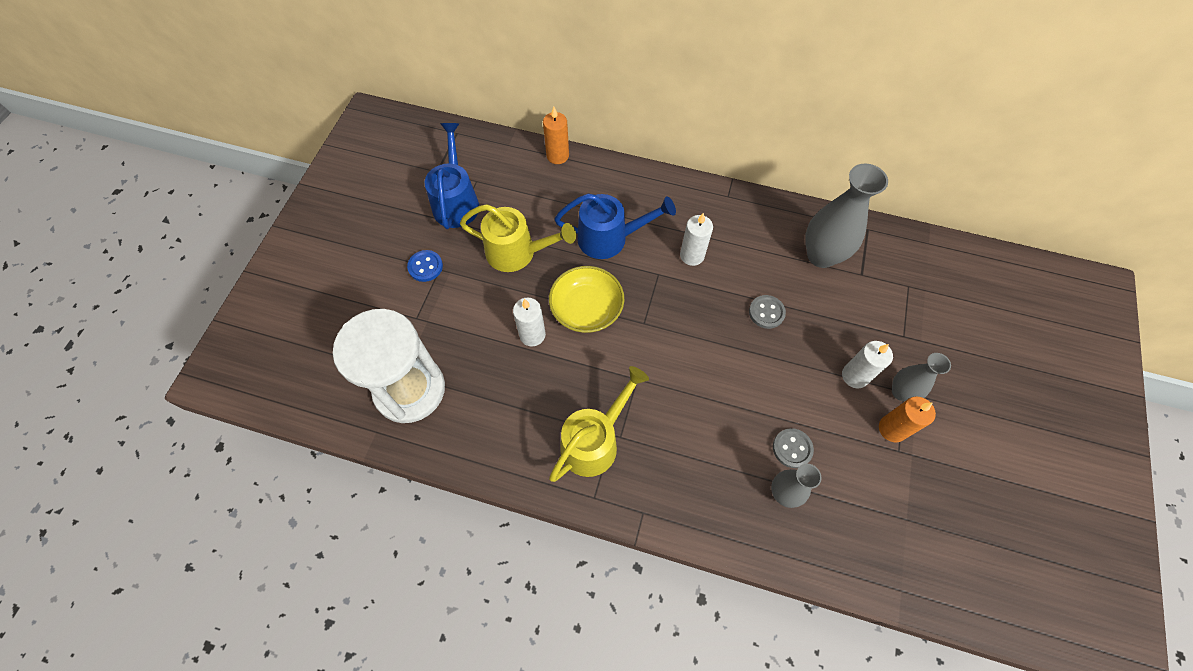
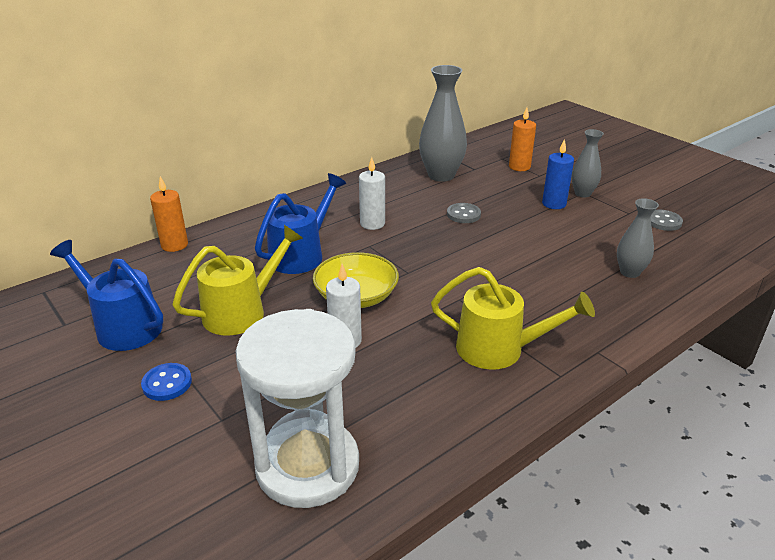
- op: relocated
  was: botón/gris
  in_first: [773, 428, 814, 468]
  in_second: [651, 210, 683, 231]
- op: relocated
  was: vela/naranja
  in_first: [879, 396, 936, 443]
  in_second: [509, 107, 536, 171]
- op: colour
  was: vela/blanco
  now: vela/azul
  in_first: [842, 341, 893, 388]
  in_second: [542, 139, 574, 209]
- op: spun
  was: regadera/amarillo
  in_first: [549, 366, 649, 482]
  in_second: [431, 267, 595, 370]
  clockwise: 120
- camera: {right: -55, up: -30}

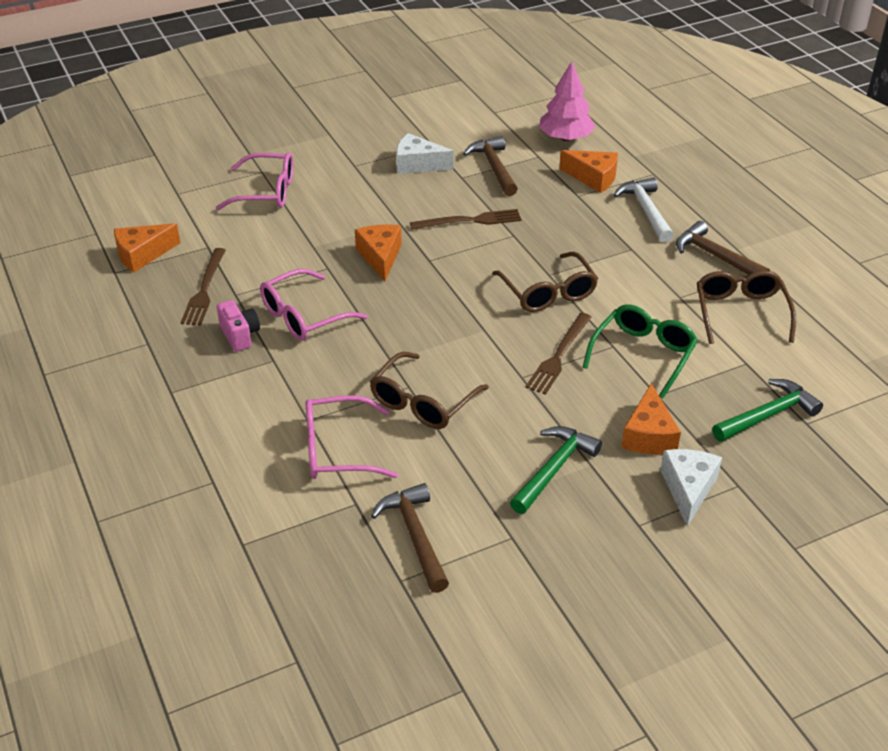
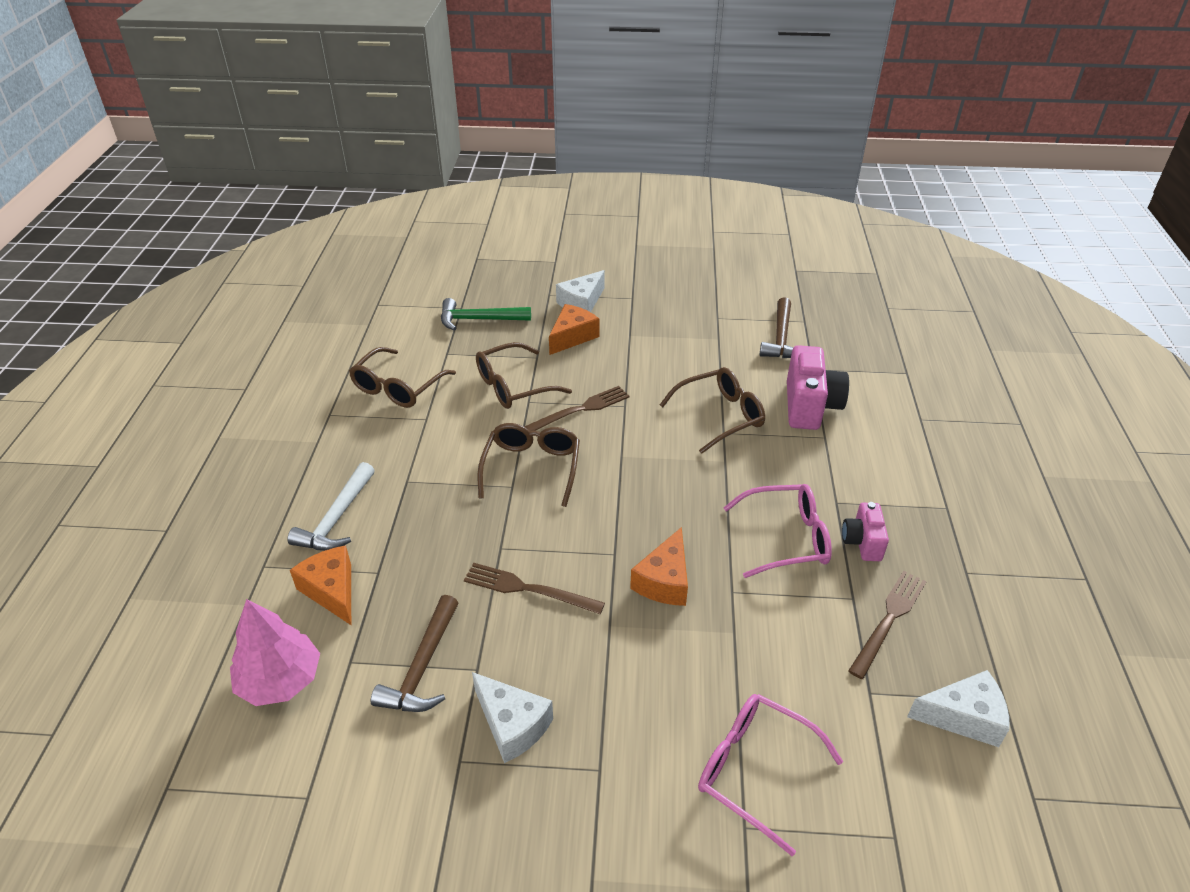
- op: missing
  was: martillo/verde
  in_first: [510, 426, 602, 514]
- op: missing
  was: martillo/marrón
  in_first: [676, 221, 770, 275]
- op: exchanged
  was: gafas/rosa
  now: cámara/rosa
  in_first: [306, 395, 398, 479]
  in_second: [787, 345, 849, 430]
- op: colour
  was: queso/naranja
  now: queso/blanco
  in_first: [114, 223, 180, 272]
  in_second: [907, 670, 1010, 747]
- op: colour
  was: gafas/verde
  now: gafas/marrón
  in_first: [583, 305, 698, 399]
  in_second: [476, 342, 572, 409]
- camera: {right: -150, up: 0}

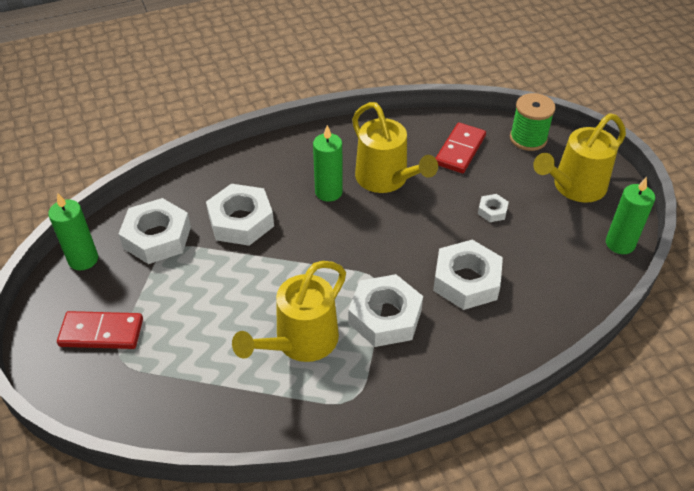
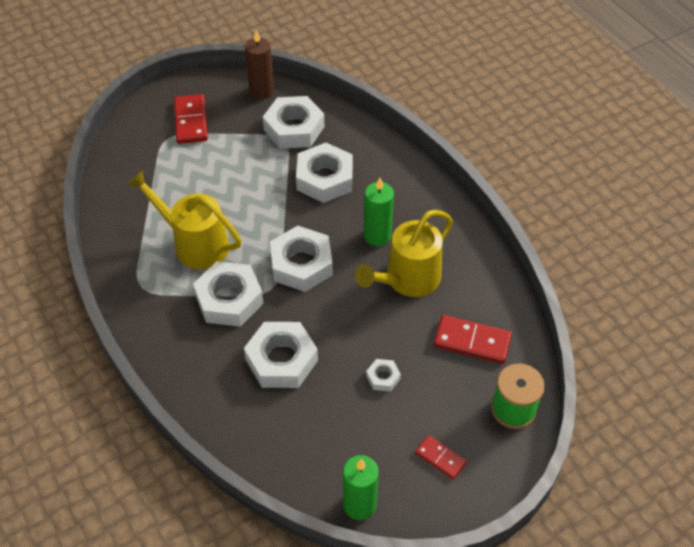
- op: appeared
  now: tuerca/blanco
  in_second: [270, 226, 333, 292]
- op: exchanged
  was: regadera/amarillo
  now: ficha de dominó/rojo
  in_first: [533, 113, 626, 203]
  in_second: [415, 435, 467, 479]
- op: colour
  was: vela/verde
  now: vela/marrón
  in_first: [48, 193, 98, 270]
  in_second: [245, 30, 274, 99]
- camera: {right: 80, up: 5}

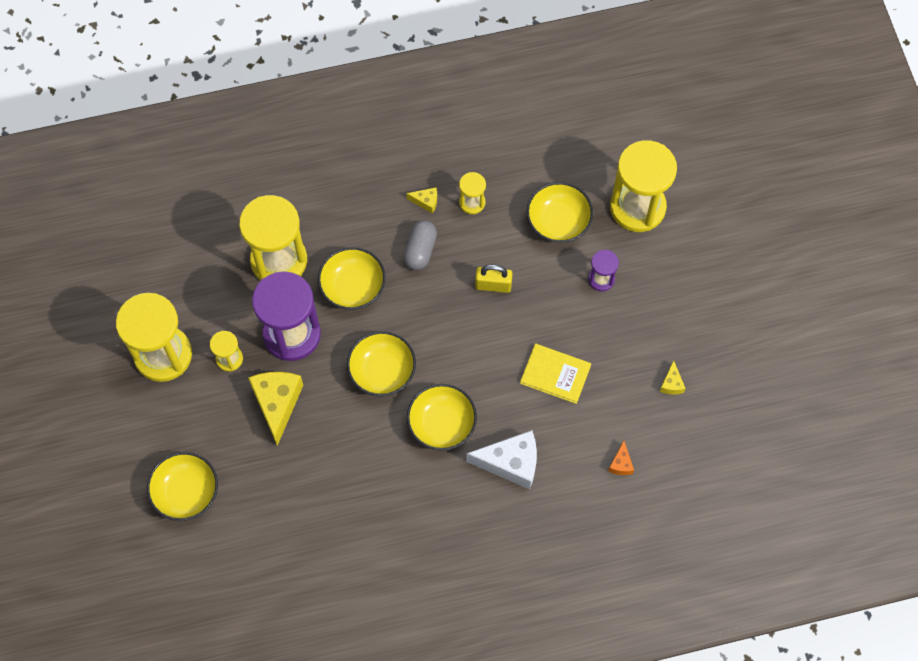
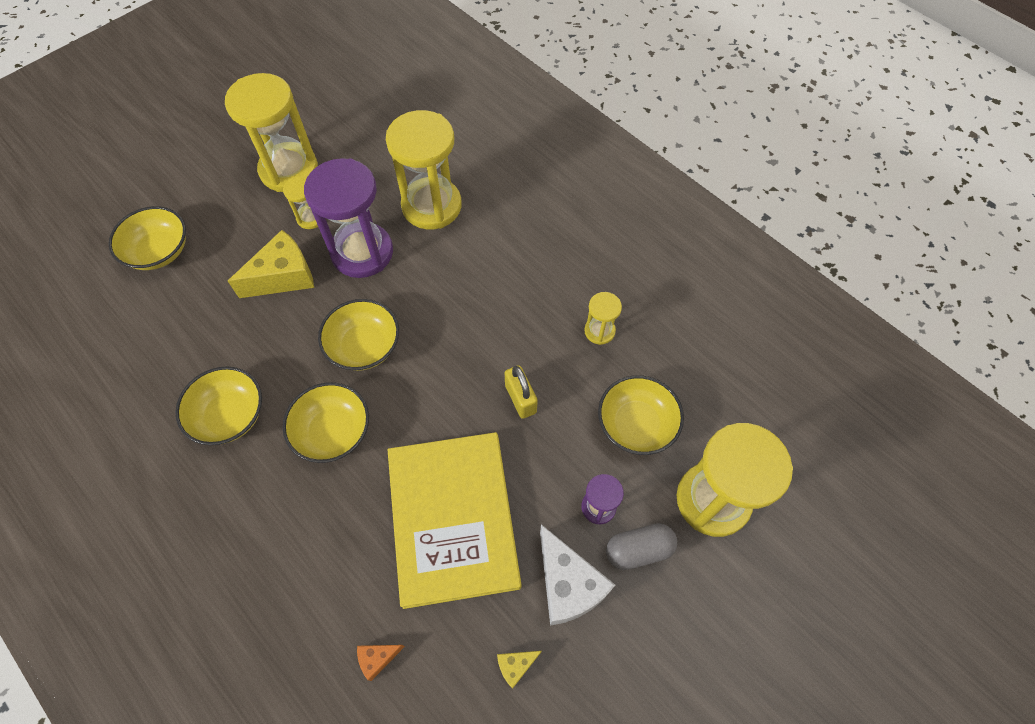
- op: missing
  was: queso/amarillo
  in_first: [406, 187, 437, 214]
- op: relocated
  was: cuenco/amarillo
  in_first: [318, 247, 386, 310]
  in_second: [175, 366, 262, 445]
- op: relocated
  was: cápsula/gris
  in_first: [403, 220, 437, 270]
  in_second: [606, 523, 677, 570]
- op: relocated
  was: queso/blanco
  in_first: [467, 430, 537, 489]
  in_second: [540, 524, 615, 626]
- op: size
  was: libro/amarillo
  in_first: [520, 344, 591, 404]
  in_second: [388, 432, 521, 609]
  ratio: 2.02
- camera: {right: 60, up: -5}

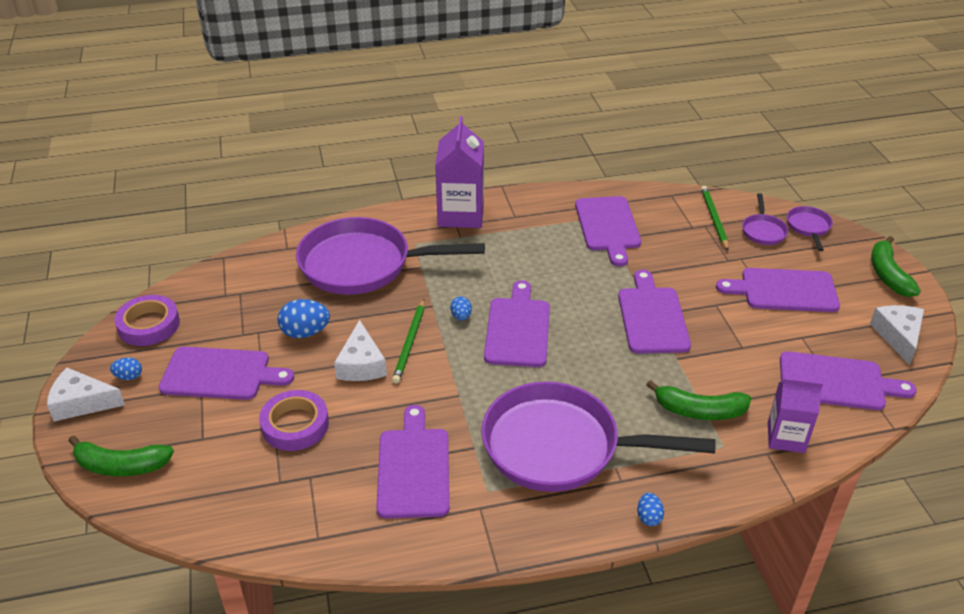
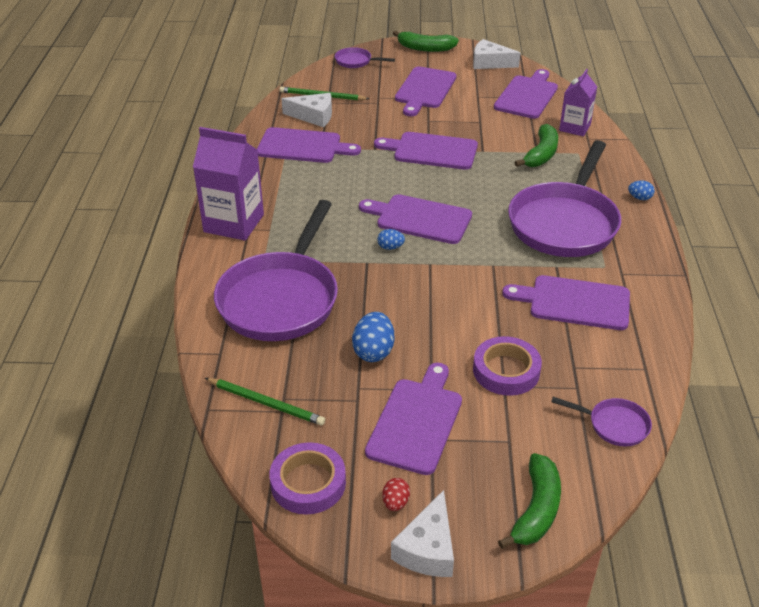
- op: relocated
  was: queso/blanco
  in_first: [334, 320, 387, 381]
  in_second: [281, 93, 332, 127]
- op: relocated
  was: lápiz/verde
  in_first: [392, 299, 425, 384]
  in_second: [205, 378, 325, 425]
- op: relocated
  was: sartén/morado
  in_first: [742, 193, 788, 245]
  in_second: [551, 397, 652, 447]
- op: colour
  was: huevo/azul
  now: huevo/rojo
  in_first: [110, 358, 142, 380]
  in_second: [382, 478, 410, 511]
- camera: {right: -75, up: 0}

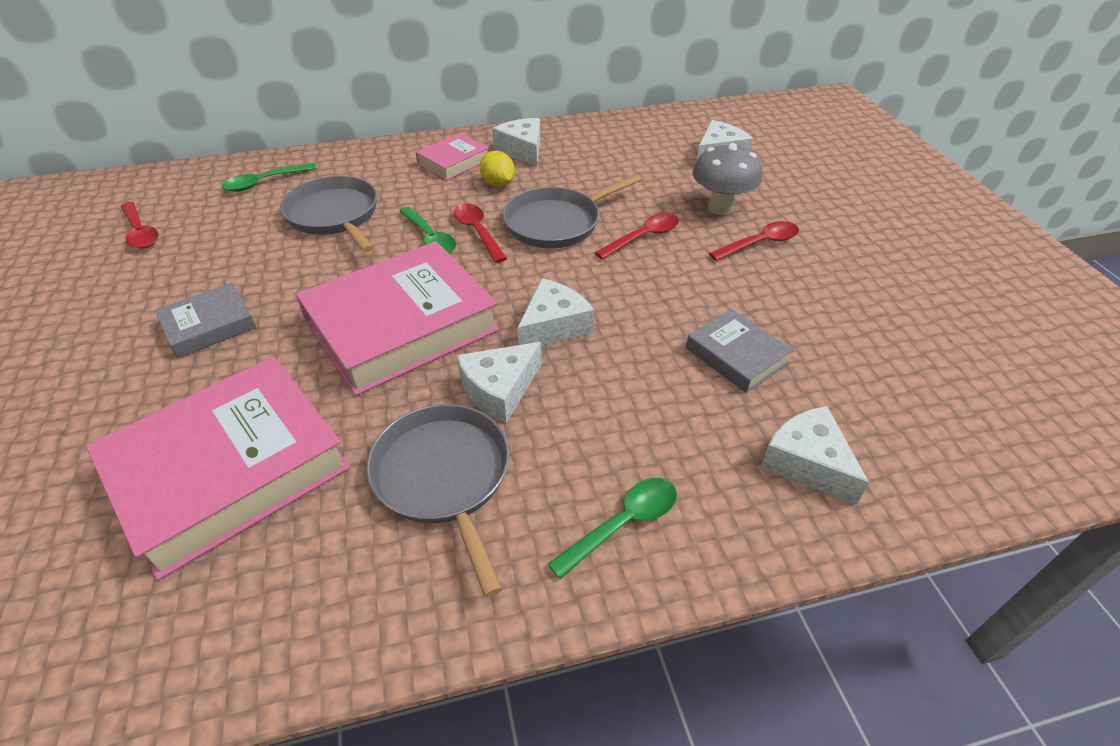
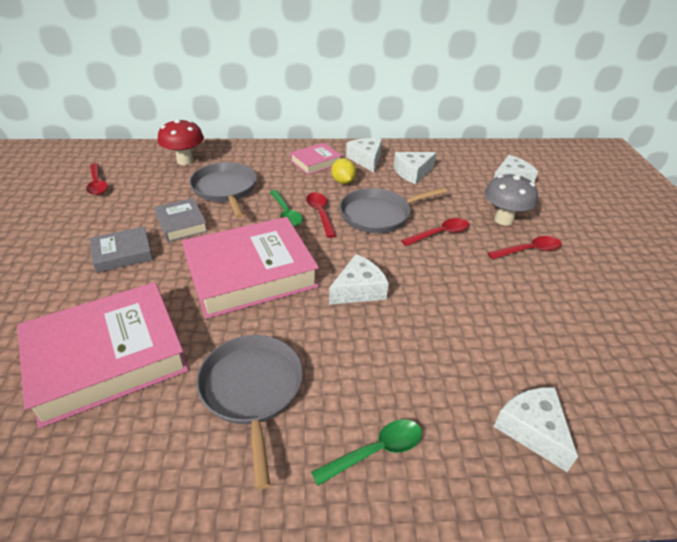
- op: relocated
  was: queso/blanco
  in_first: [457, 342, 541, 423]
  in_second: [394, 152, 437, 184]
- op: relocated
  was: libro/gris
  in_first: [686, 309, 793, 393]
  in_second: [154, 198, 208, 242]
- op: exchanged
  was: cuchara/verde
  now: seta/rojo
  in_first: [222, 163, 317, 192]
  in_second: [158, 119, 204, 165]
- camera: {right: 10, up: -5}

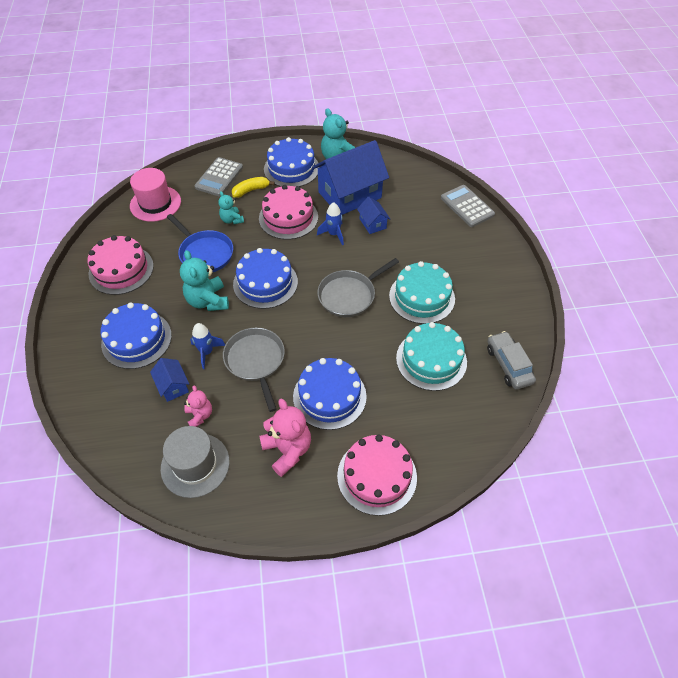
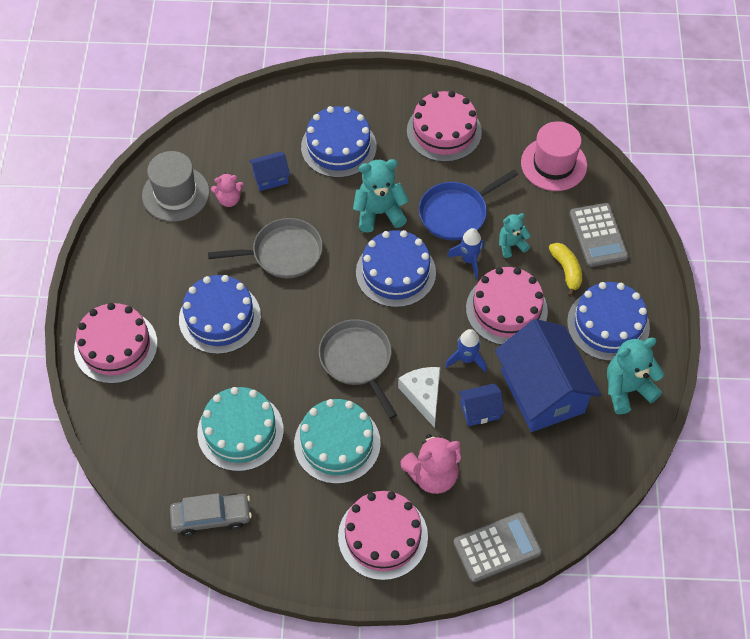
- op: appeared
  now: tarta/rosa
  in_second: [338, 491, 428, 580]
- op: appeared
  now: queso/blanco
  in_second: [398, 367, 440, 428]
- op: relocated
  was: cohete/azul
  in_first: [190, 323, 225, 369]
  in_second: [447, 228, 484, 279]
- op: relocated
  was: osito/rosa
  in_first: [259, 399, 311, 477]
  in_second: [400, 434, 461, 494]
- op: spun
  was: calculadora/gris
  in_first: [194, 157, 243, 196]
  in_second: [570, 203, 629, 267]
  clockwise: -135
- camera: {right: 100, up: 5}

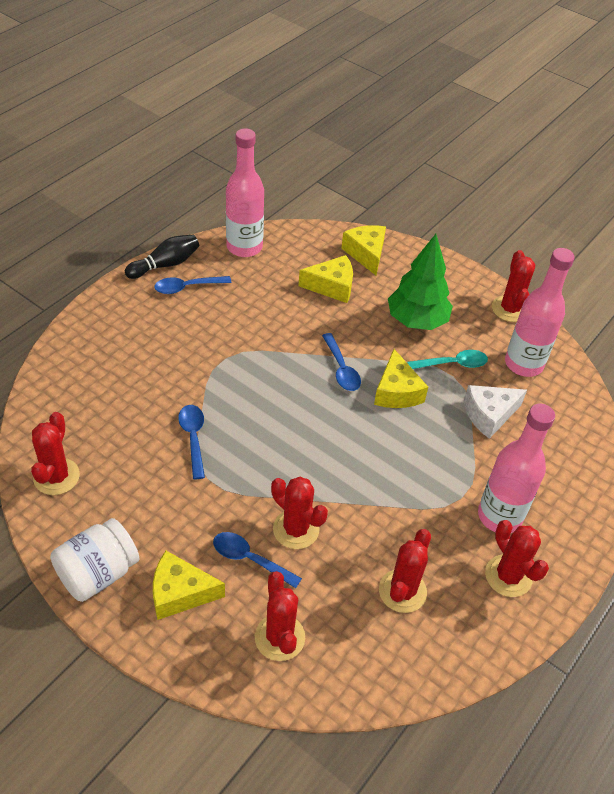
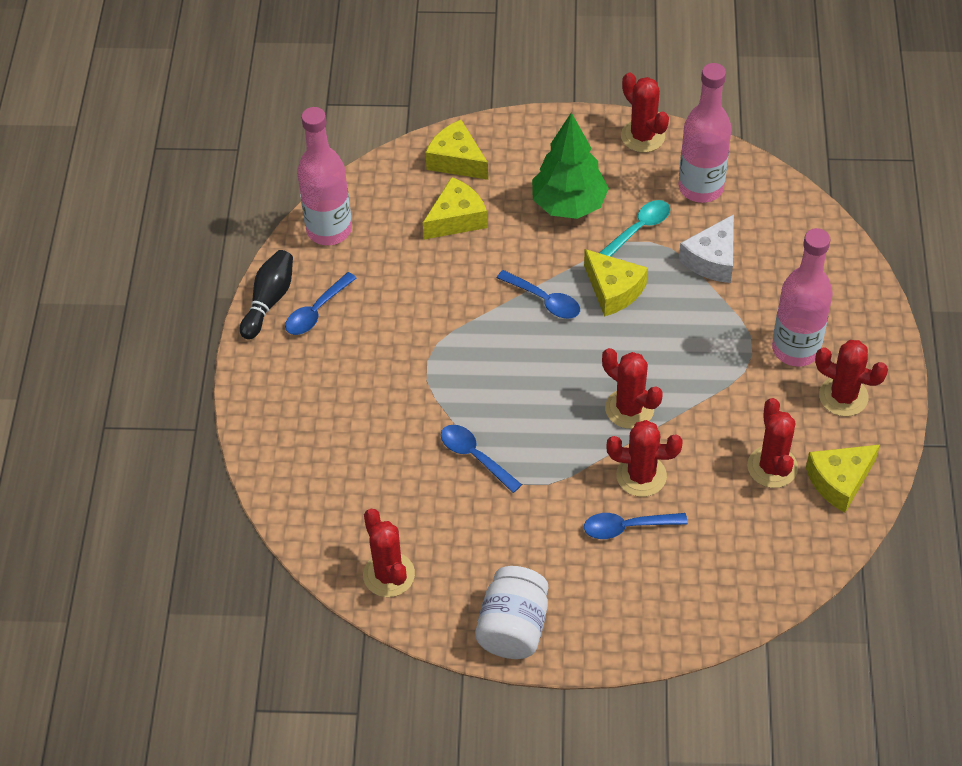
- op: relocated
  was: queso/amarillo
  in_first: [153, 551, 225, 620]
  in_second: [806, 445, 880, 513]
- op: relocated
  was: cactus/rojo
  in_first: [255, 571, 305, 661]
  in_second: [602, 348, 663, 429]
- camera: {right: -30, up: 5}

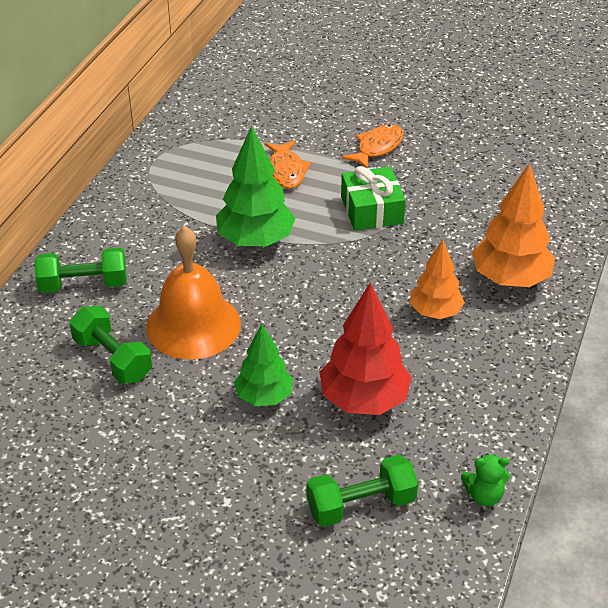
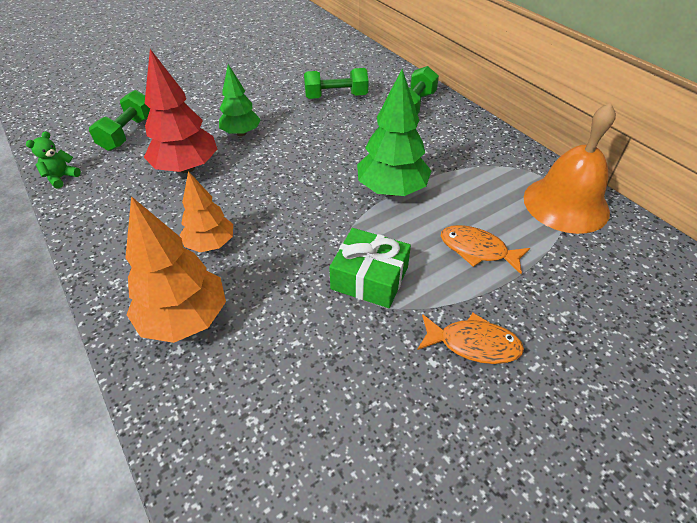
- op: relocated
  was: campana/naranja
  in_first: [146, 226, 241, 359]
  in_second: [524, 103, 616, 234]
- op: spun
  was: pez/naranja
  in_first: [341, 124, 404, 169]
  in_second: [417, 313, 524, 364]
  clockwise: -60
- camera: {right: 125, up: 5}

